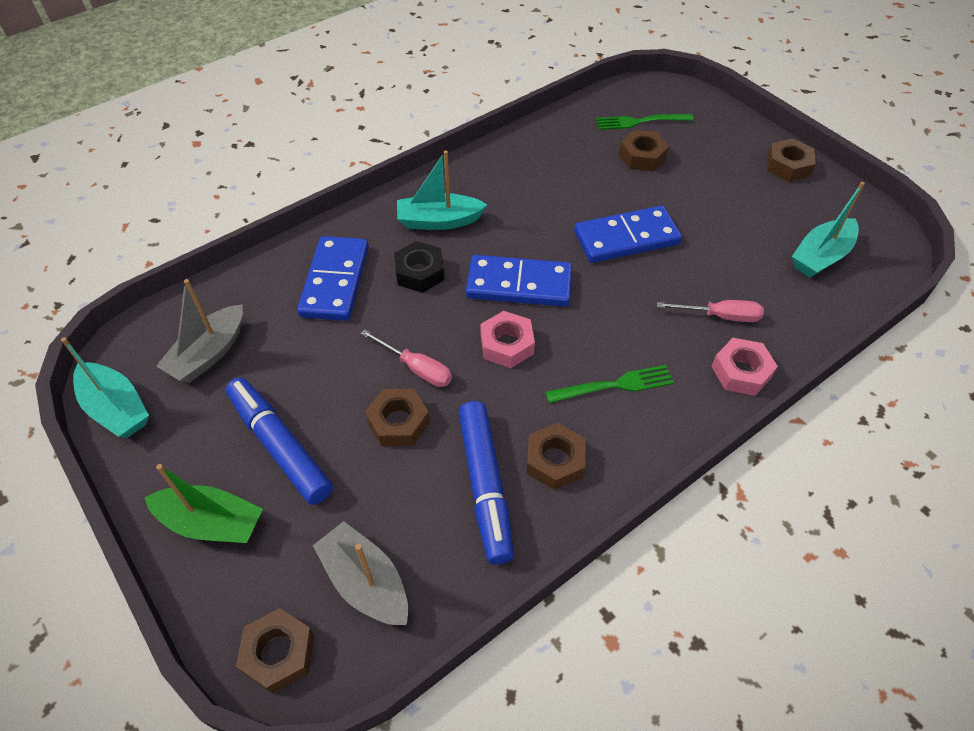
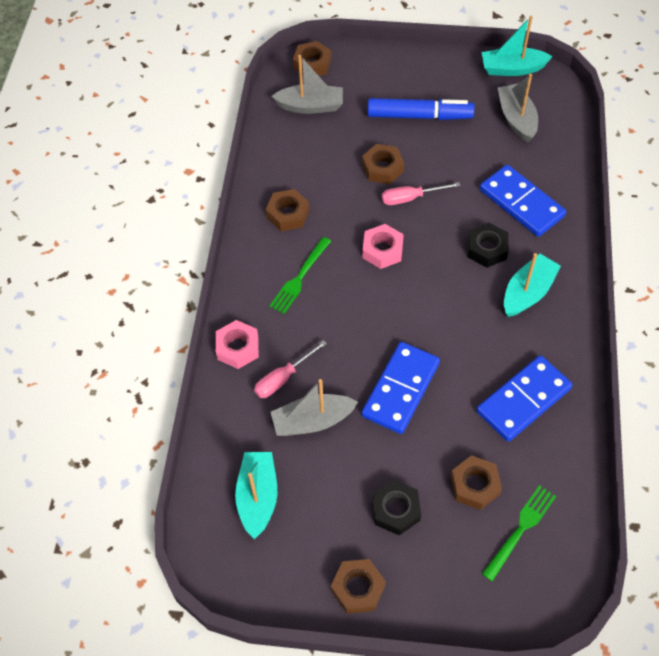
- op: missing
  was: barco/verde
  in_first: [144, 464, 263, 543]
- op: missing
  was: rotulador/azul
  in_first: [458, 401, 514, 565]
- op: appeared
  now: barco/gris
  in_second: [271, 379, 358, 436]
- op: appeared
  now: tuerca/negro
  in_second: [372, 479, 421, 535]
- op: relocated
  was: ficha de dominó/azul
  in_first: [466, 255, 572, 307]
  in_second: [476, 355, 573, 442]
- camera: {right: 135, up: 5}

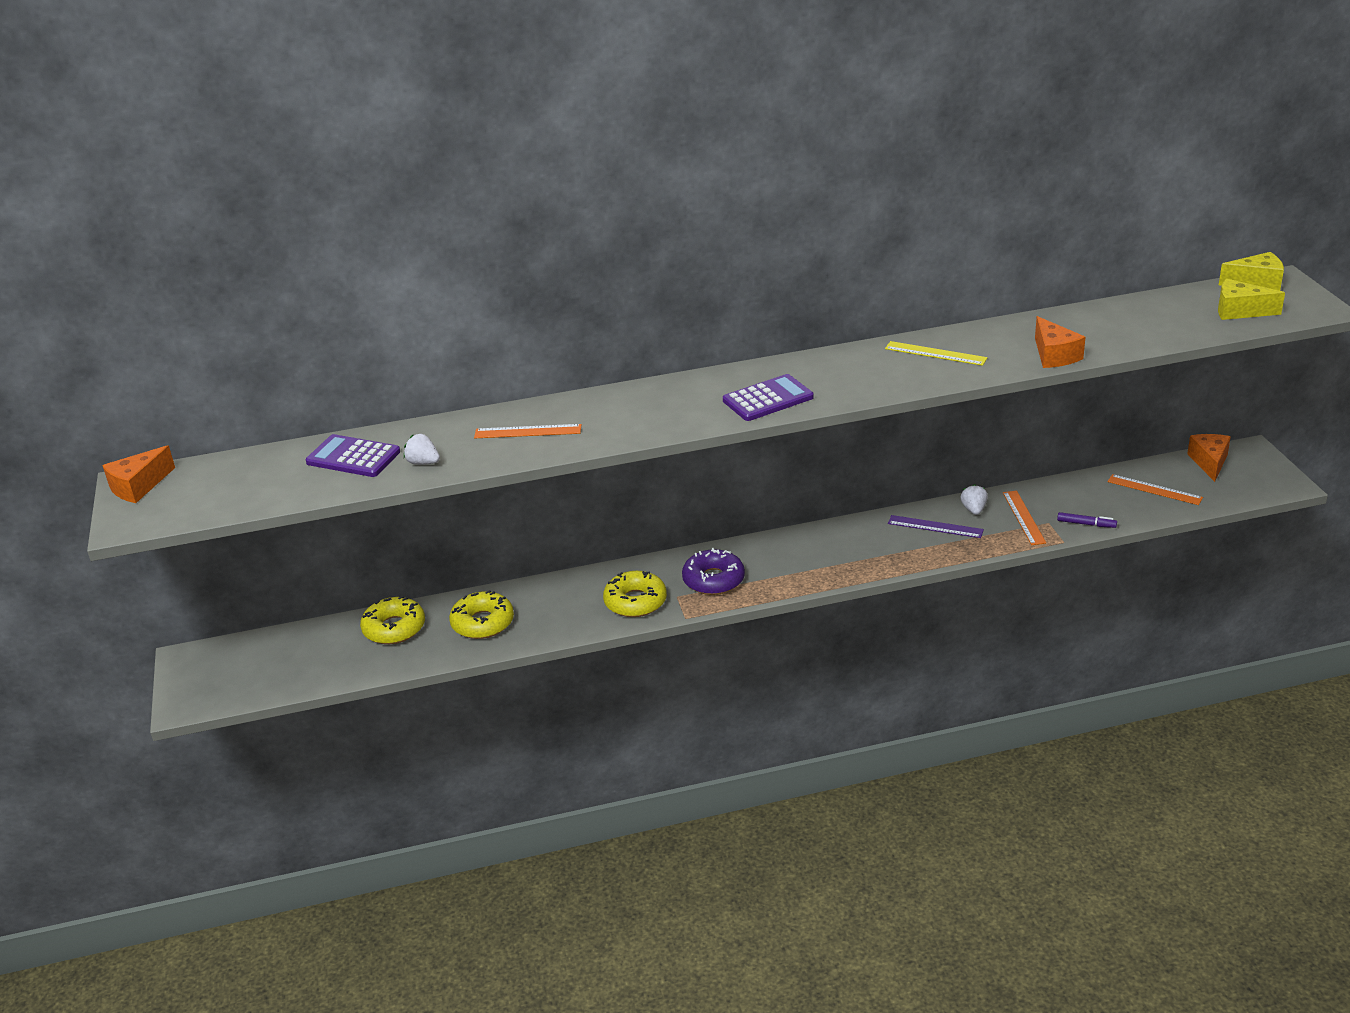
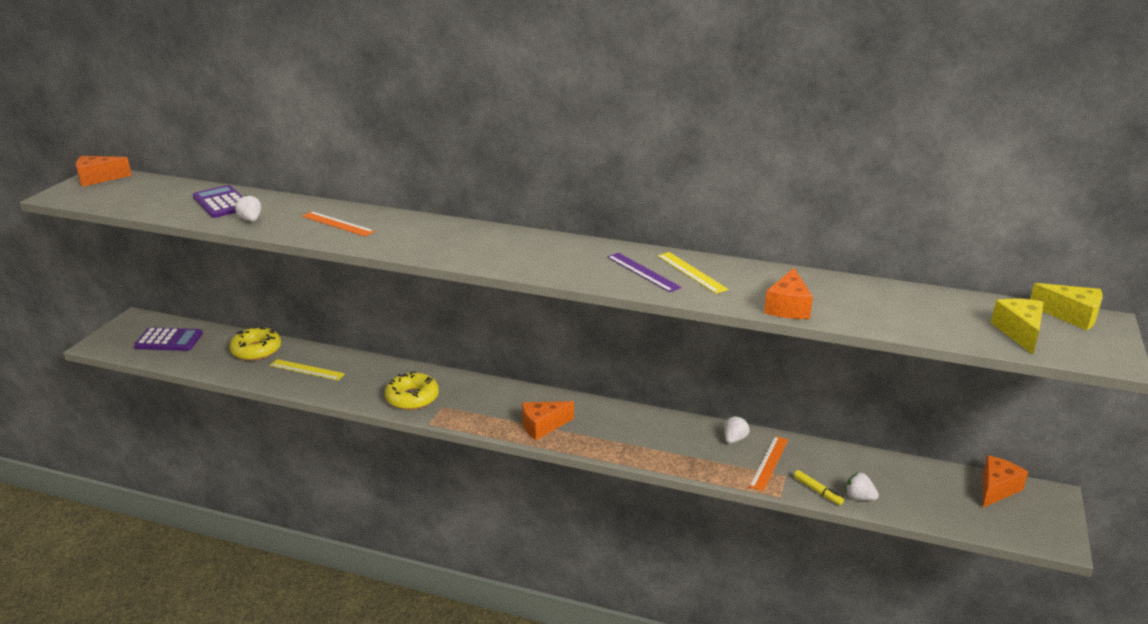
- op: missing
  was: rosquilla/morado
  in_first: [682, 548, 745, 595]
- op: missing
  was: regla/naranja
  in_first: [1107, 474, 1203, 505]
- op: appeared
  now: queso/naranja
  in_second: [522, 401, 574, 440]
- op: appeared
  now: fresa/blanco
  in_second: [846, 472, 879, 501]
- op: relocated
  was: calculadora/morado
  in_first: [723, 374, 814, 421]
  in_second: [134, 327, 203, 351]
- op: relocated
  was: regla/morado
  in_first: [888, 515, 984, 538]
  in_second: [607, 253, 682, 292]
- op: exchanged
  was: rosquilla/amarillo
  now: regla/amarillo
  in_first: [449, 590, 514, 639]
  in_second: [270, 359, 345, 380]
- op: colour
  was: rotulador/morado
  now: rotulador/amarillo
  in_first: [1057, 512, 1117, 528]
  in_second: [794, 470, 844, 505]
- op: spun
  was: queso/amarillo
  in_first: [1218, 279, 1285, 320]
  in_second: [991, 299, 1044, 354]
  clockwise: 45
- camera: {right: 30, up: -5}

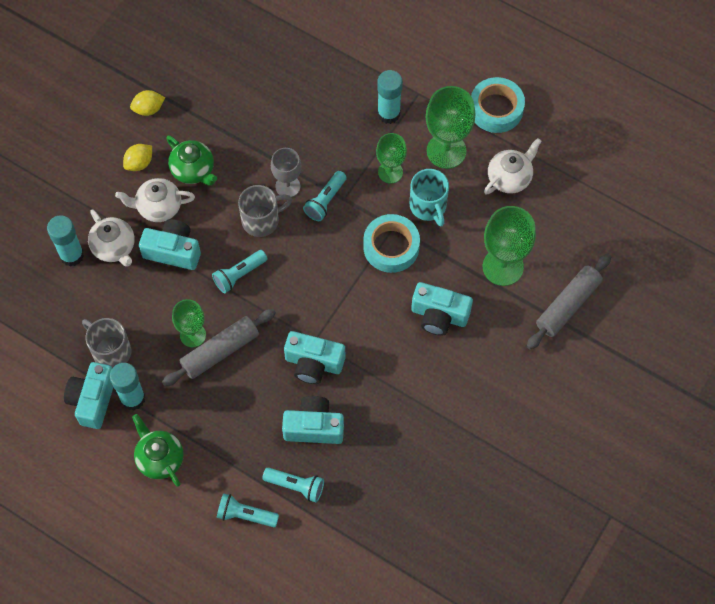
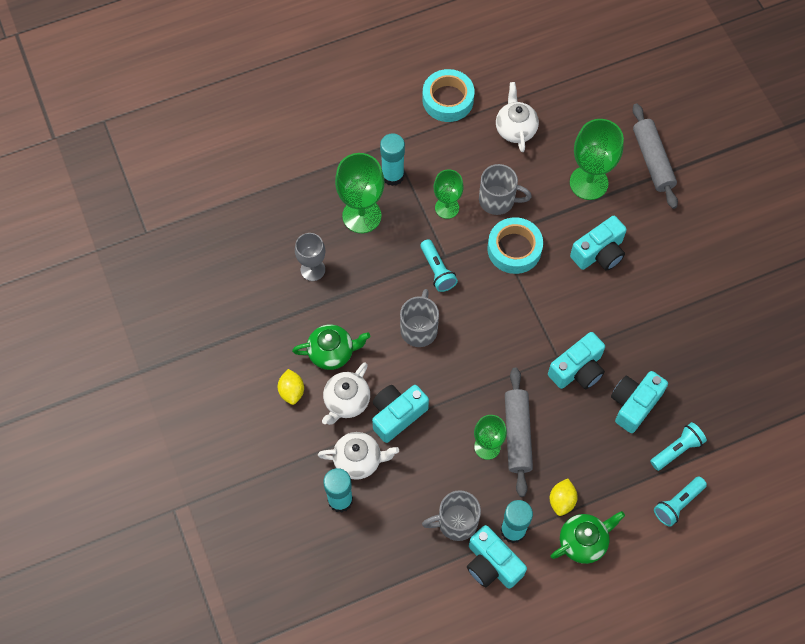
- op: missing
  was: lámpara de mano/turquesa
  in_first: [212, 250, 267, 293]
- op: relocated
  was: limón/amarillo
  in_first: [130, 90, 165, 116]
  in_second: [550, 479, 577, 516]
- op: relocated
  was: copa/gris
  in_first: [271, 148, 301, 197]
  in_second: [295, 233, 325, 281]
- op: relocated
  was: copa/verde
  in_first: [426, 86, 476, 169]
  in_second: [335, 153, 384, 233]
- op: colour
  was: taza/turquesa
  now: taza/gris
  in_first: [410, 169, 449, 226]
  in_second: [479, 164, 532, 215]
- op: spun
  was: tetera/verde
  in_first: [132, 414, 183, 487]
  in_second: [550, 511, 625, 564]
  clockwise: 150
- camera: {right: -55, up: 0}

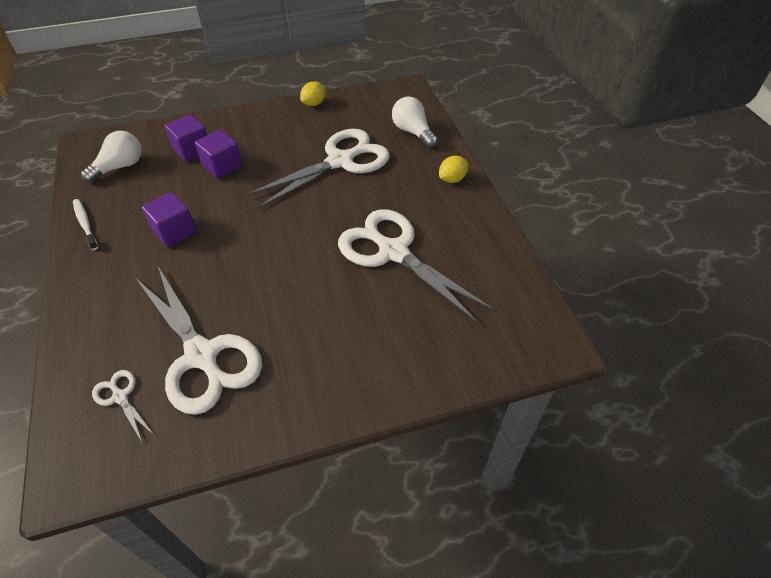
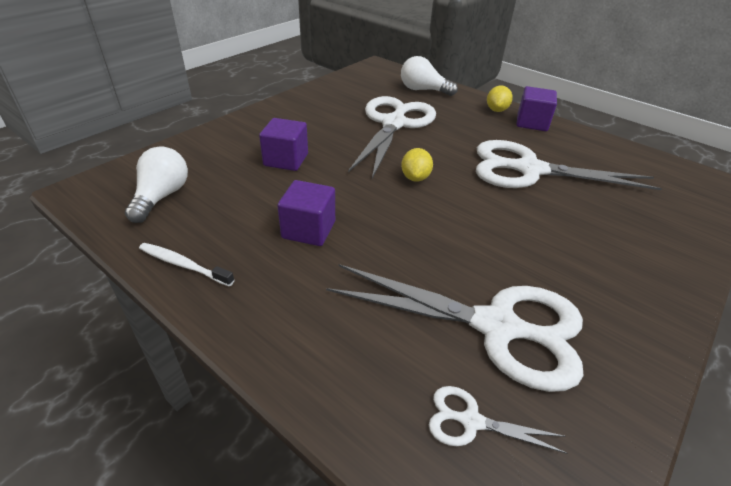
- op: relocated
  was: cubo/morado
  in_first: [165, 114, 207, 162]
  in_second: [516, 86, 557, 131]
- op: relocated
  was: limón/amarillo
  in_first: [300, 81, 326, 106]
  in_second: [401, 148, 433, 182]
- camera: {right: -35, up: -10}

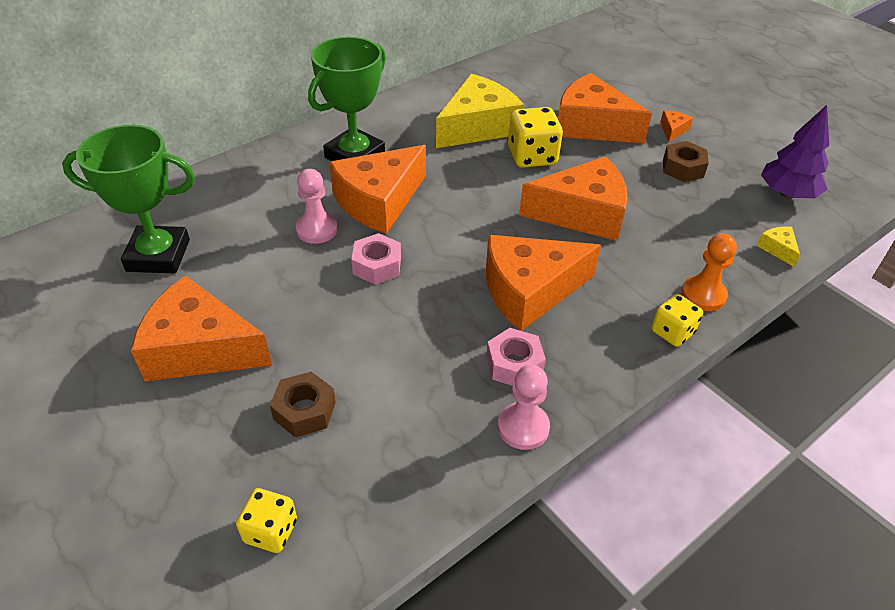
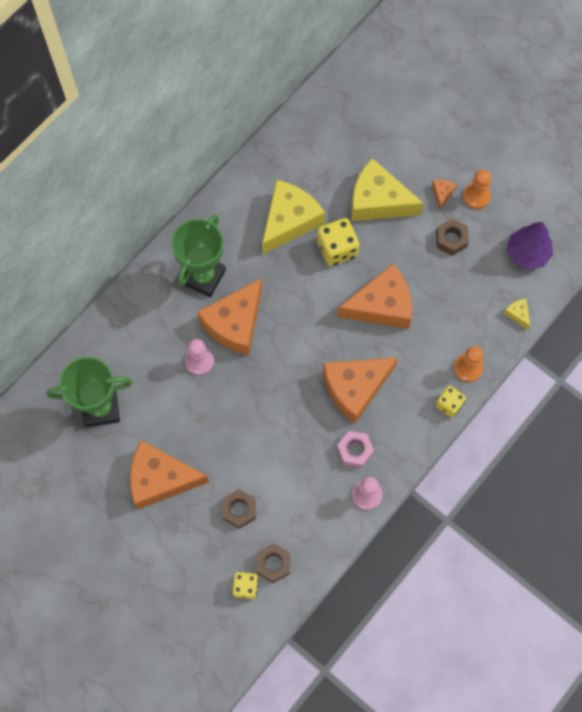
- op: missing
  was: tuerca/rosa
  in_first: [351, 233, 401, 285]
- op: appeared
  now: tuerca/marrón
  in_second: [256, 543, 290, 583]
- op: appeared
  now: peón/naranja
  in_second: [463, 169, 491, 209]
- op: colour
  was: queso/naranja
  now: queso/amarillo
  in_first: [558, 73, 652, 143]
  in_second: [351, 158, 424, 221]
- camera: {right: -10, up: 25}

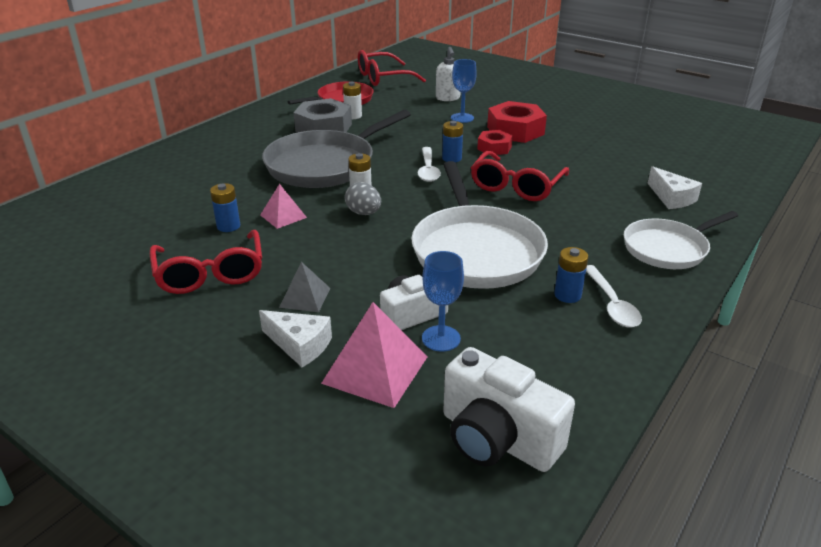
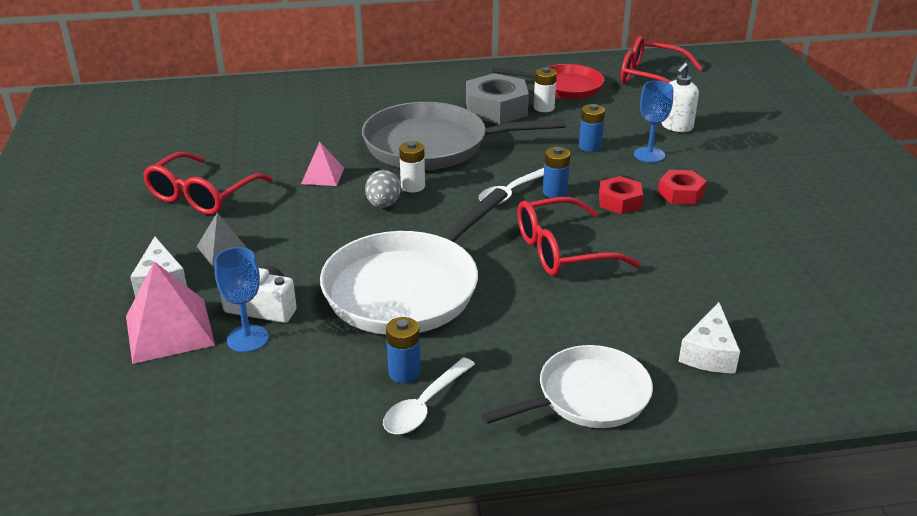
- op: missing
  was: cámara/blanco
  in_first: [443, 347, 575, 472]
- op: relocated
  was: pila/azul
  in_first: [210, 183, 240, 232]
  in_second: [579, 104, 605, 152]
- op: spun
  was: sartén/blanco
  in_first: [624, 211, 738, 269]
  in_second: [481, 345, 653, 428]
  clockwise: 135
- op: size
  was: tuerca/rojo
  in_first: [487, 101, 547, 143]
  in_second: [658, 170, 707, 205]
  ratio: 0.58
- camera: {right: 45, up: 0}

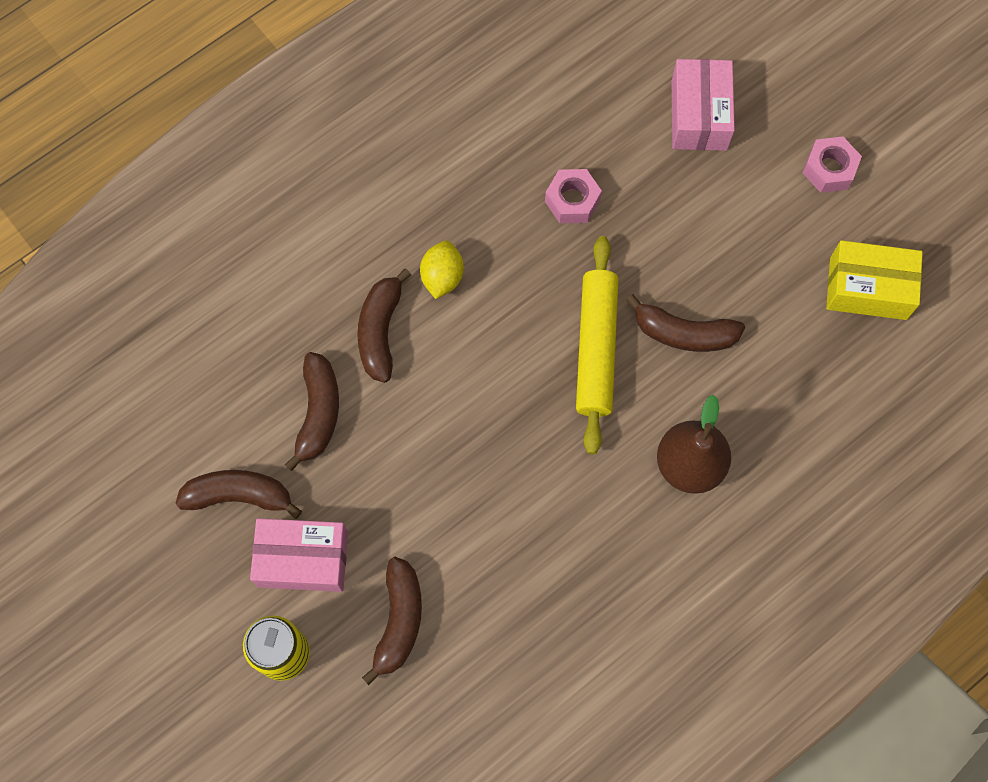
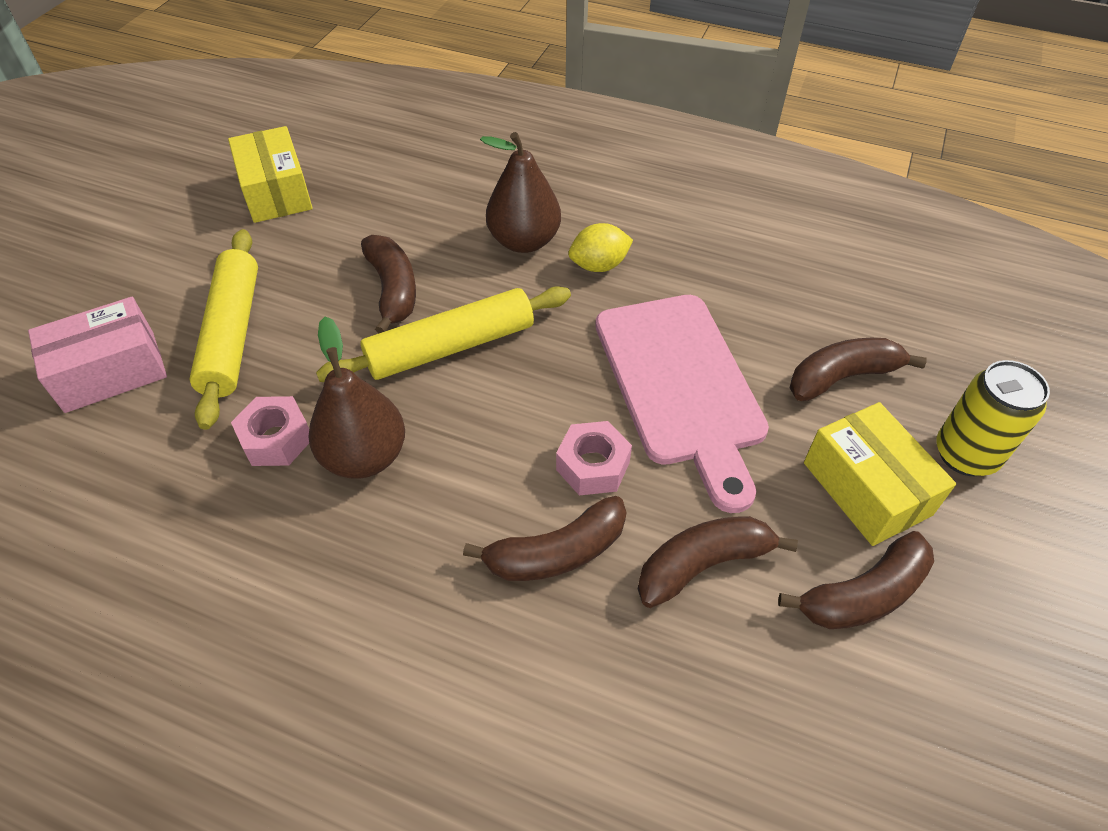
- op: appeared
  now: rodillo/amarillo
  in_second: [190, 229, 258, 430]
- op: appeared
  now: pera/marrón
  in_second: [308, 317, 405, 479]
- op: appeared
  now: tabla de cortar/rosa
  in_second: [595, 295, 769, 513]
- op: relocated
  was: limón/amarillo
  in_first: [420, 241, 464, 299]
  in_second: [568, 223, 633, 272]
- op: relocated
  was: tuerca/rosa
  in_first: [802, 136, 862, 193]
  in_second: [556, 421, 632, 495]
- op: colour
  was: caja/rosa
  now: caja/amarillo
  in_first: [250, 518, 348, 592]
  in_second: [804, 402, 956, 546]
- op: spun
  was: plátano/marrón
  in_first: [176, 470, 302, 519]
  in_second: [778, 531, 934, 629]
  clockwise: -90
- camera: {right: -120, up: -20}

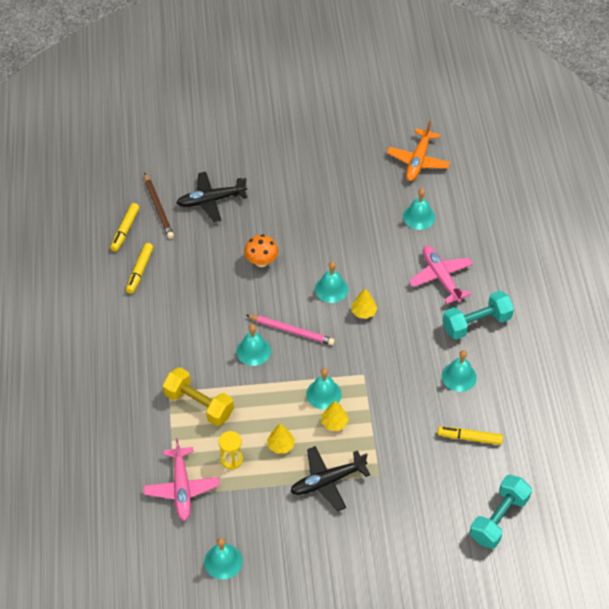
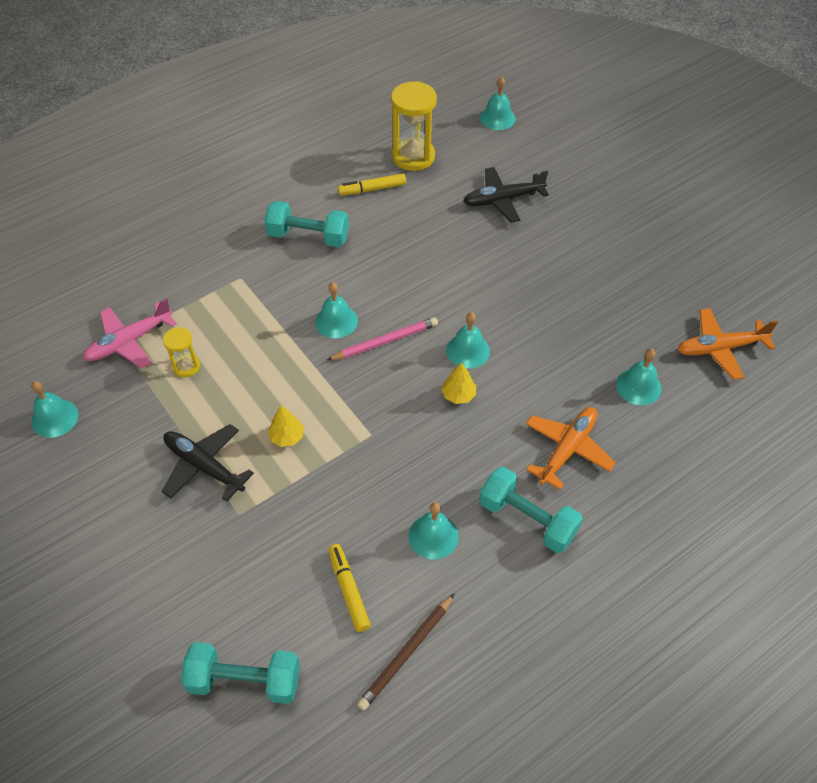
- op: missing
  was: mancuerna/amarillo
  in_first: [163, 367, 234, 426]
- op: missing
  was: seta/naranja
  in_first: [244, 234, 278, 267]
- op: missing
  was: árbol/amarillo
  in_first: [267, 424, 295, 454]
- op: appeared
  now: mancuerna/turquesa
  in_second: [264, 201, 349, 247]
- op: relocated
  was: lápiz/marrón
  in_first: [144, 173, 174, 239]
  in_second: [357, 593, 455, 711]
- op: relocated
  was: campana/turquesa
  in_first: [306, 368, 342, 410]
  in_second: [480, 77, 516, 130]
- op: exchanged
  was: rotulador/amarillo
  now: reloj de arena/amarillo
  in_first: [110, 203, 140, 252]
  in_second: [391, 81, 437, 171]
- op: colour
  was: avión/rosa
  now: avión/naranja
  in_first: [409, 246, 473, 304]
  in_second: [526, 407, 616, 490]
- op: spun
  was: avión/negro
  in_first: [177, 172, 247, 222]
  in_second: [463, 167, 549, 223]
  clockwise: -60
- op: spun
  was: lápiz/rosa
  in_first: [246, 315, 335, 345]
  in_second: [327, 317, 438, 360]
  clockwise: -105
- camera: {right: 60, up: 0}

